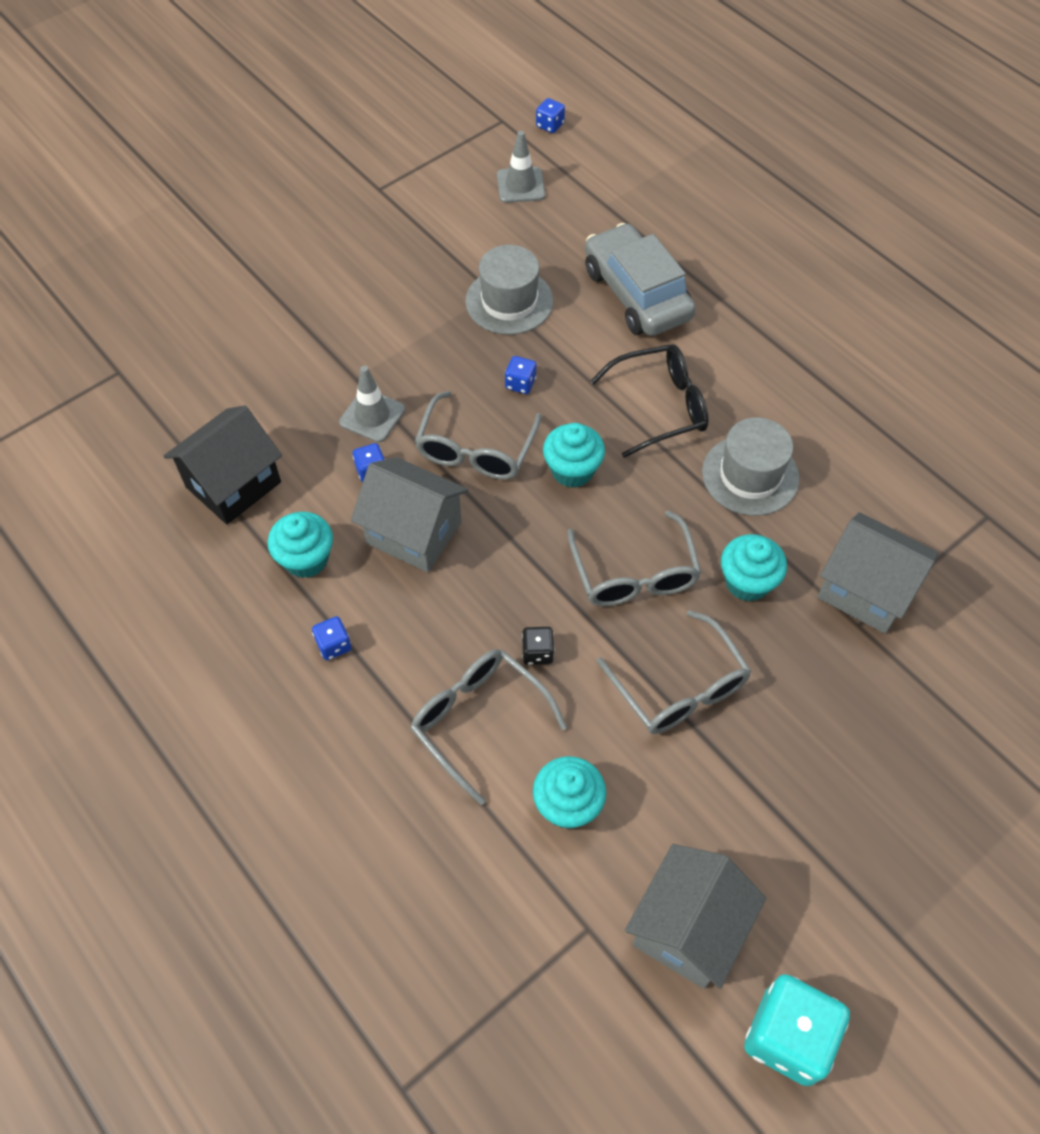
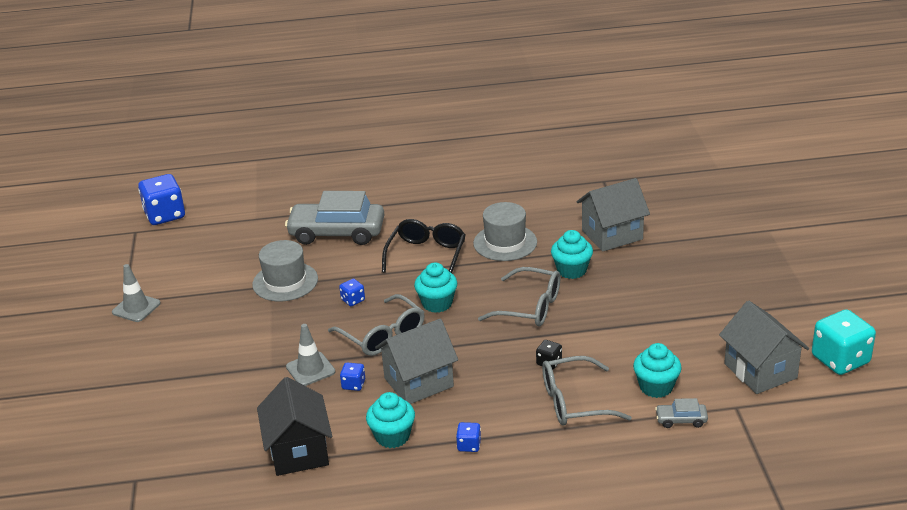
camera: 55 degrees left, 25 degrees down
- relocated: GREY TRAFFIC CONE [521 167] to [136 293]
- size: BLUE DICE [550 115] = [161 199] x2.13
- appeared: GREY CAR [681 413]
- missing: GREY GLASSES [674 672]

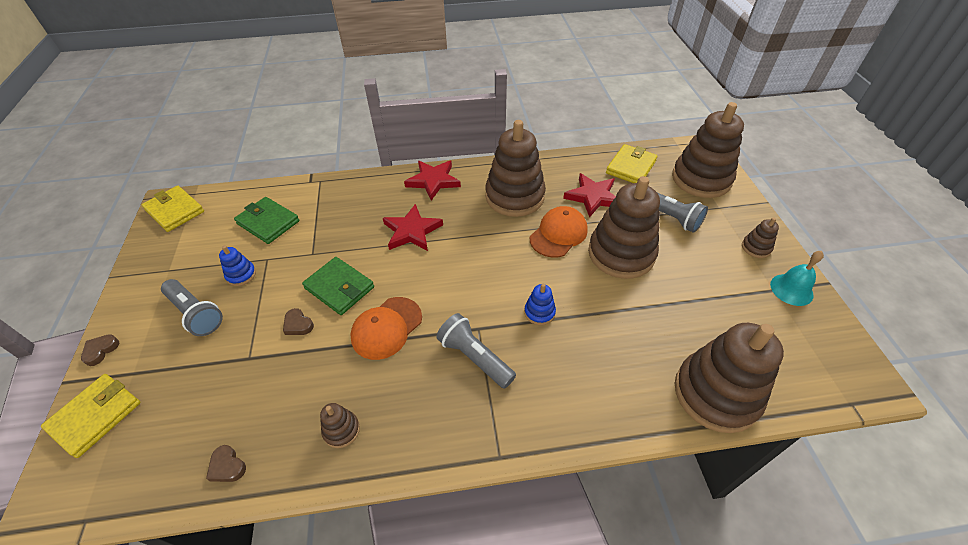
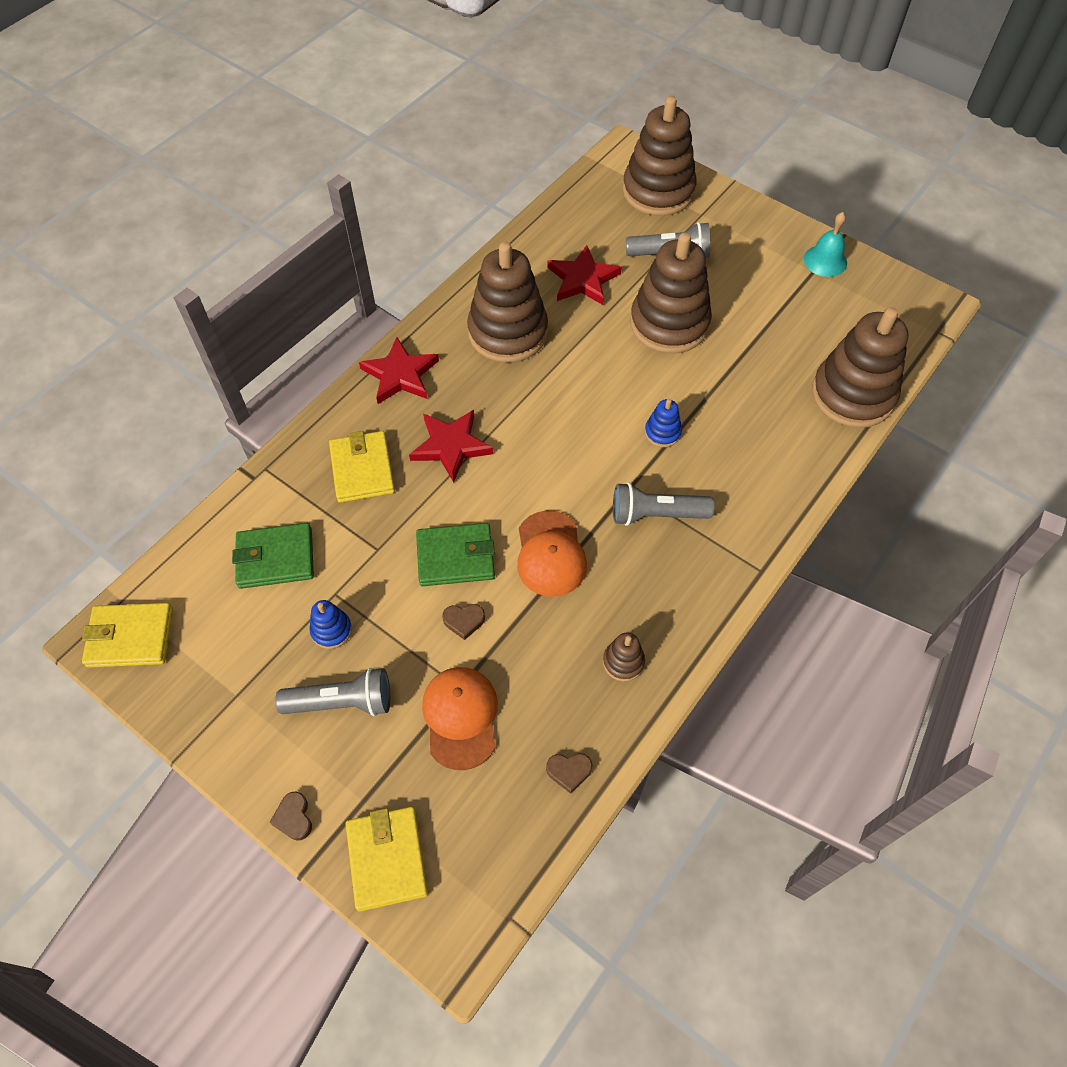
camera: 45 degrees left, 10 degrees up
- relocated: YELLOW WALLET [632 163] to [362 467]
- relocated: ORANGE CAP [559 232] to [460 718]
- missing: BROWN STACKING TOY [760 238]

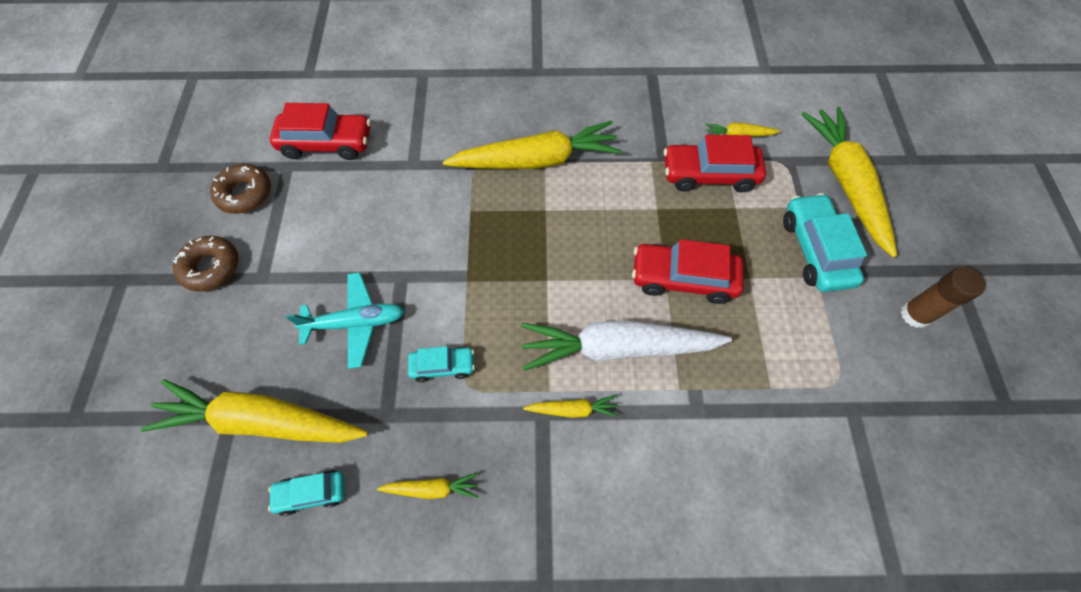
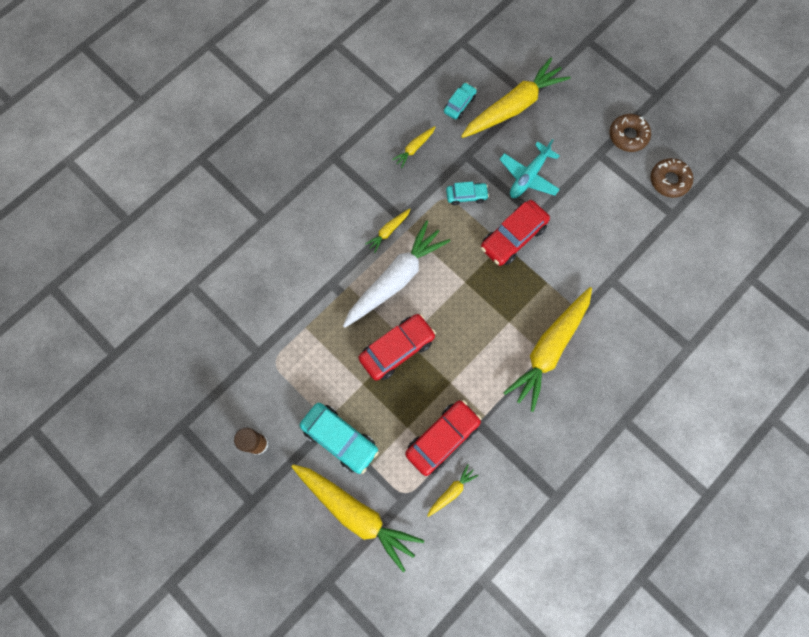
camera: 135 degrees right, 10 degrees up
- spun: TURQUOISE CAR [441 364] = [467 193] 135 degrees counterclockwise
- relocated: RED CAR [320 131] to [515 233]

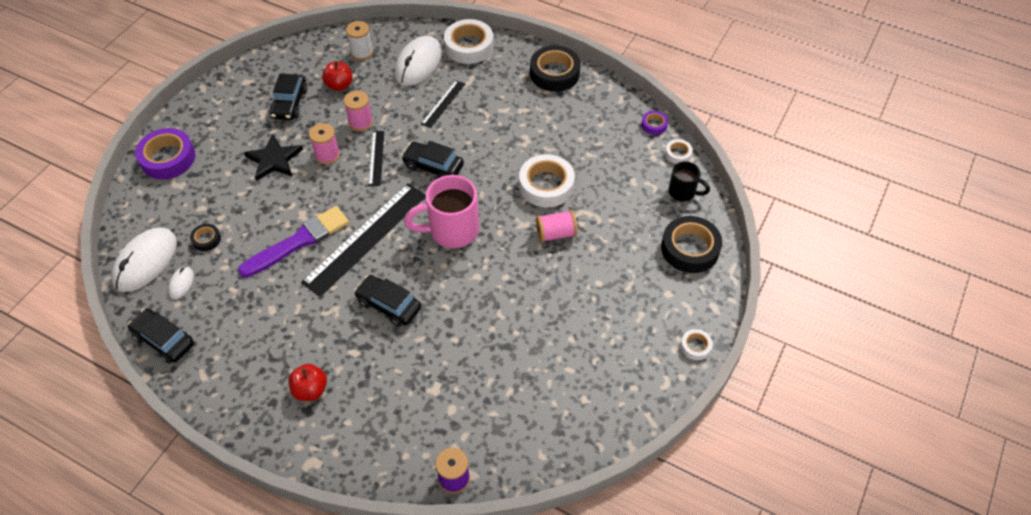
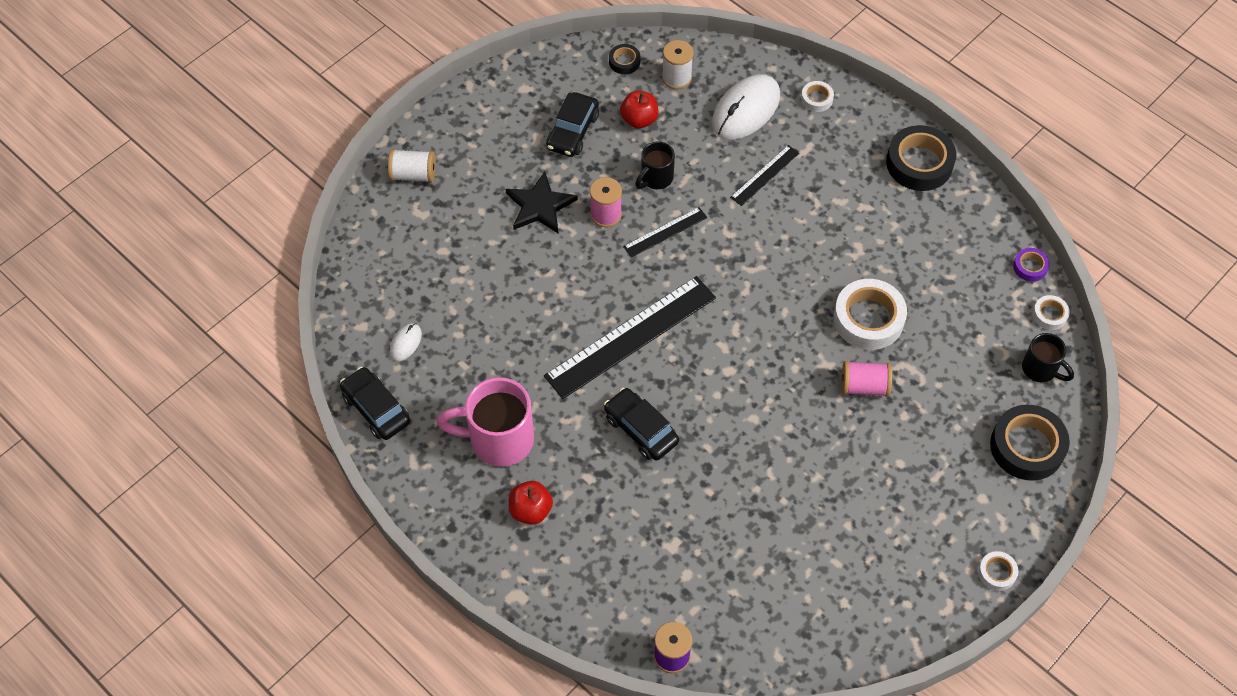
camera: 15 degrees right, 5 degrees up
- exchanged: PURPLE TAPE [165 153] to WHITE SPOOL [412 166]
- relocated: PINK MUG [441 211] to [485 422]
- relocated: BLACK TAPE [205 237] to [624 59]
- spun: BLACK RULER [376 158] = [665 232] 45 degrees clockwise
- exchanged: PINK SPOOL [358 111] to BLACK MUG [655 165]
- size: WHITE TAPE [469 41] = [817 96] x0.49
- missing: WHITE MOUSE [144 260]
- missing: PURPLE BRUSH [293 242]
- missing: BLACK CAR [432 159]

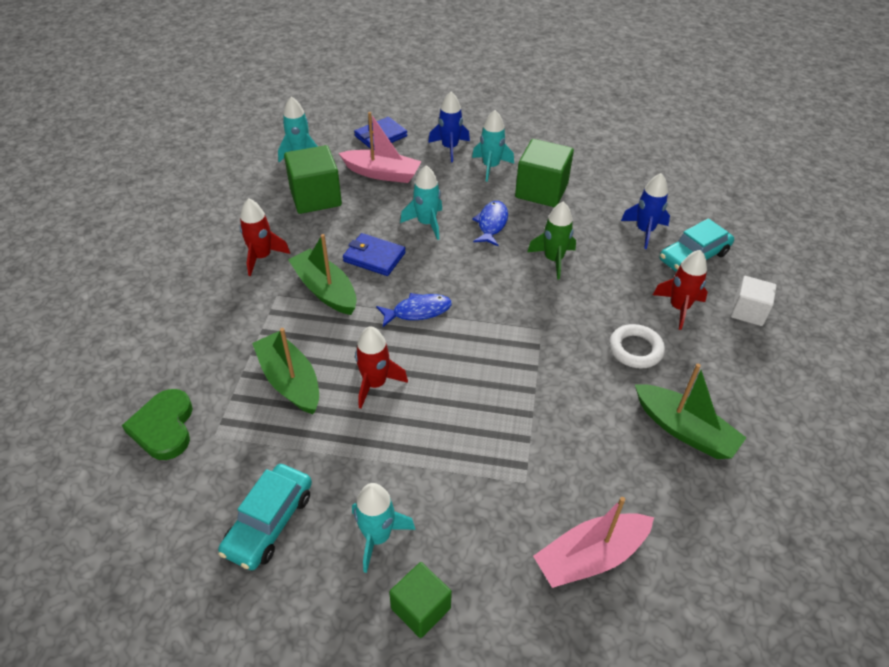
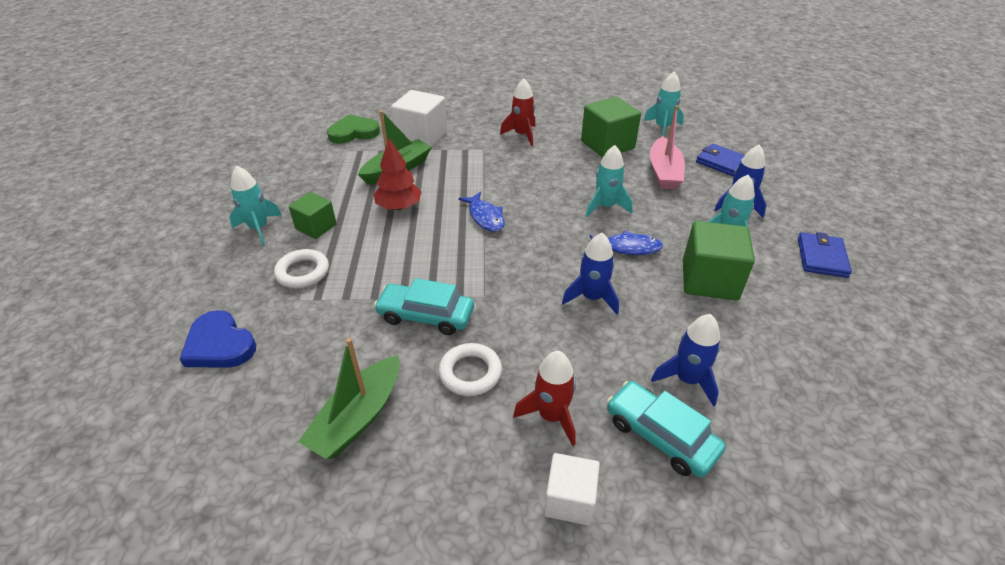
camera: 80 degrees right, 5 degrees down
- exchanged: PINK BOAT [593 542] to BLUE HEART [218 339]
- appeared: WHITE RING [301 268]
- relocated: GREEN CUBE [420 600] to [313 215]
- exchanged: RED ROCKET [381 367] to RED TREE [398 174]
- relocated: TURQUOISE CAR [265 517] to [424 306]
- appeared: WHITE CUBE [419 118]
- colour: GREEN ROCKET [551 240] to BLUE ROCKET [590 274]
- relocated: BLUE WALLET [374 254] to [825 255]
- missing: GREEN BOAT [322 274]

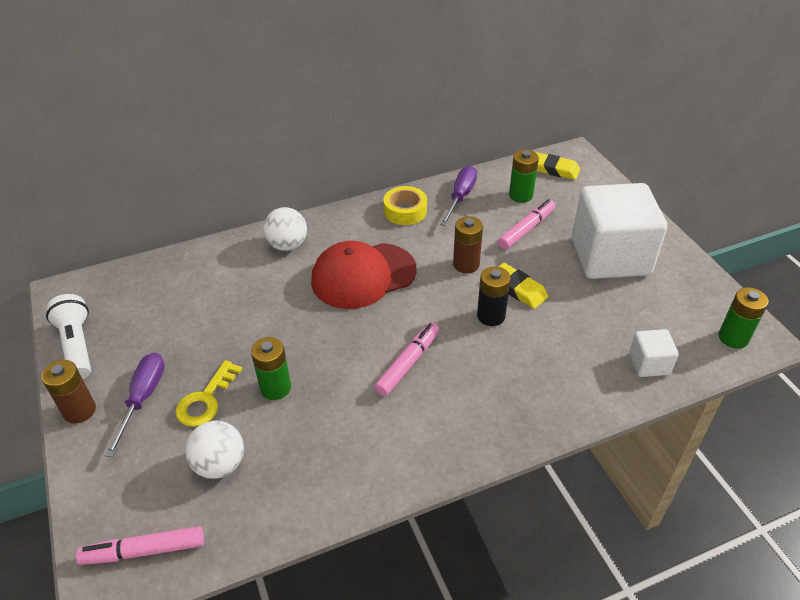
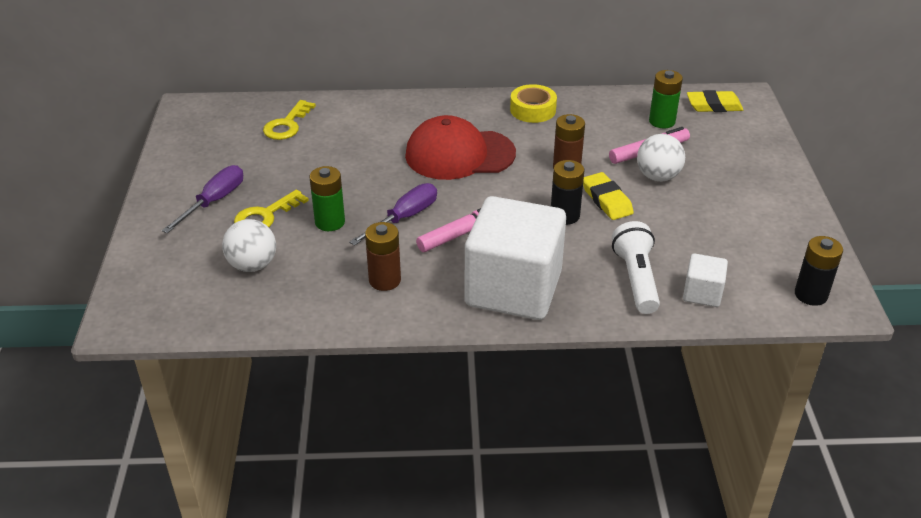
camera: 20 degrees right, 5 degrees down
- appeared: YELLOW KEY [289 120]
- relocated: PURPLE SCREWDRIVER [458 196] to [393 214]
- relocated: BROWN BATTERY [69 392] to [383 256]
- relocated: WHITE CUBE [619 231] to [515 258]
- relocated: WHITE FLASHLIGHT [68 336] to [636 267]
- relocated: WHITE BALL [285 229] to [661 158]
- spun: YELLOW ERASER [557 166] = [715 101] 45 degrees counterclockwise
- colour: GREEN BATTERY [744 318] to BLACK BATTERY [819 271]
- missing: PINK MARKER [140 545]

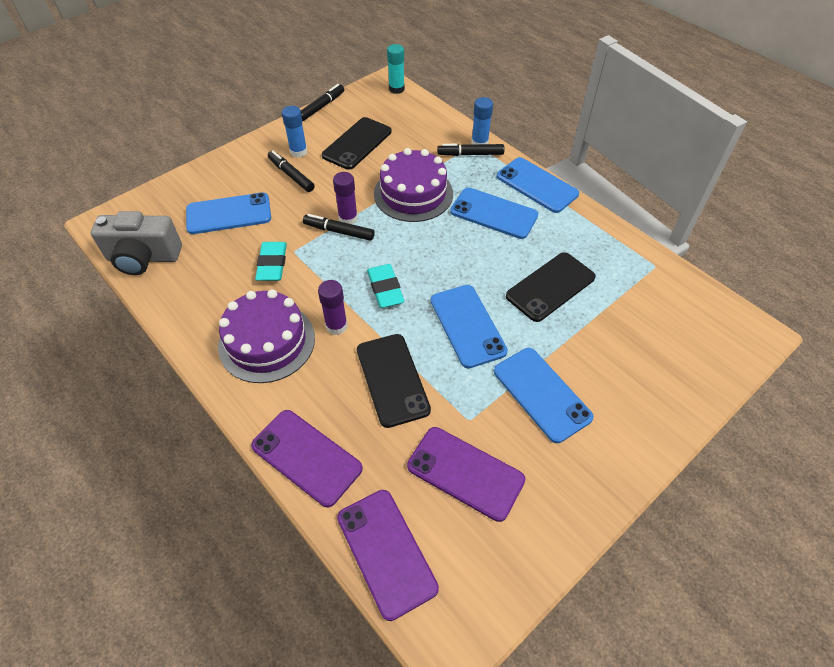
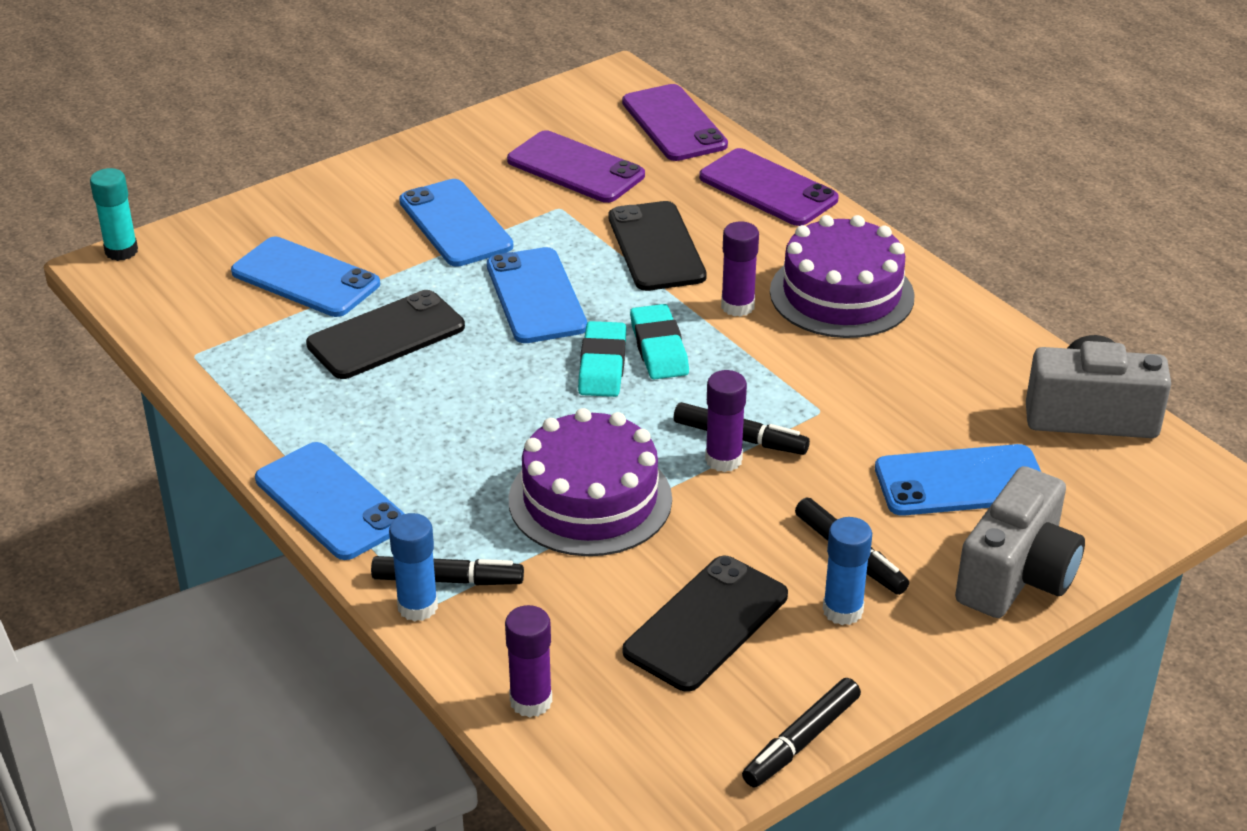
camera: 175 degrees left, 15 degrees down
- relocated: TURQUOISE GLUE STICK [396 69] to [114 214]
- relocated: BLUE PHONE [494 213] to [305 277]
- appeared: PURPLE GLUE STICK [528 661]
- relocated: TURQUOISE ERASER [271 261] to [602 359]
- appeared: GREY CAMERA [1020 542]

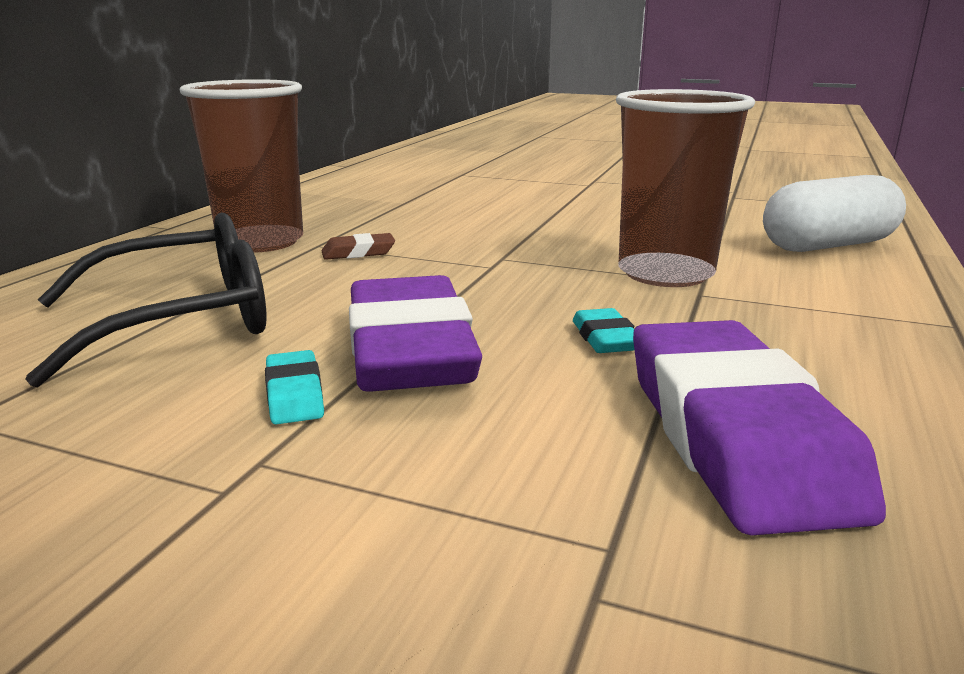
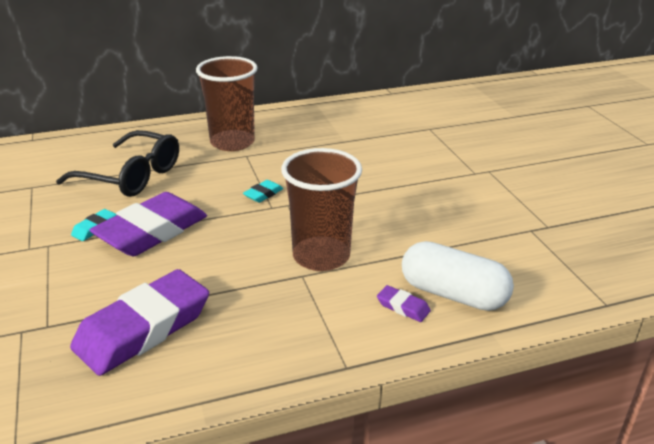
camera: 50 degrees right, 10 degrees up
- relocated: TURQUOISE ERASER [603 330] to [263 191]
- appeared: PURPLE ERASER [404 303]
- missing: BROWN ERASER [358 246]

